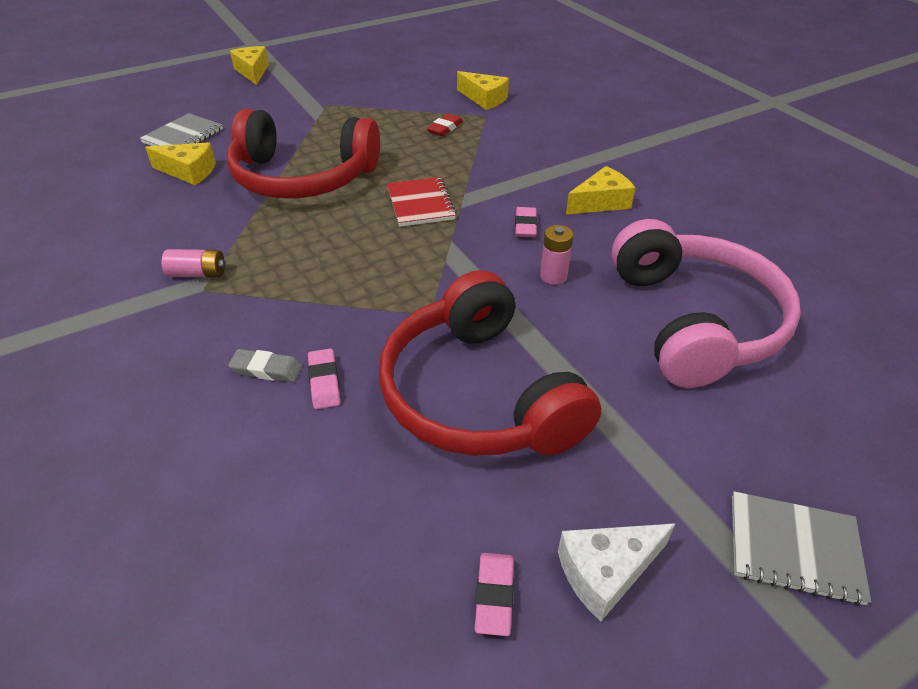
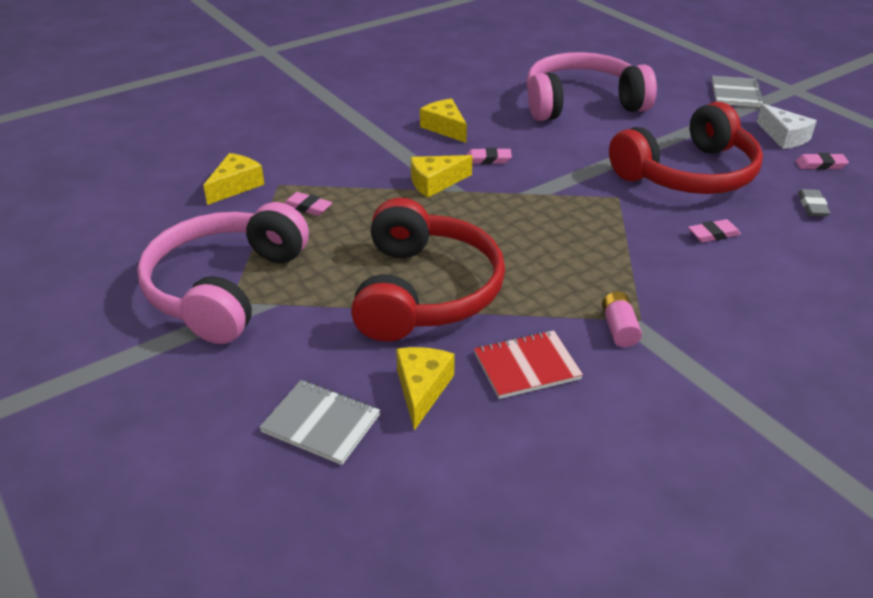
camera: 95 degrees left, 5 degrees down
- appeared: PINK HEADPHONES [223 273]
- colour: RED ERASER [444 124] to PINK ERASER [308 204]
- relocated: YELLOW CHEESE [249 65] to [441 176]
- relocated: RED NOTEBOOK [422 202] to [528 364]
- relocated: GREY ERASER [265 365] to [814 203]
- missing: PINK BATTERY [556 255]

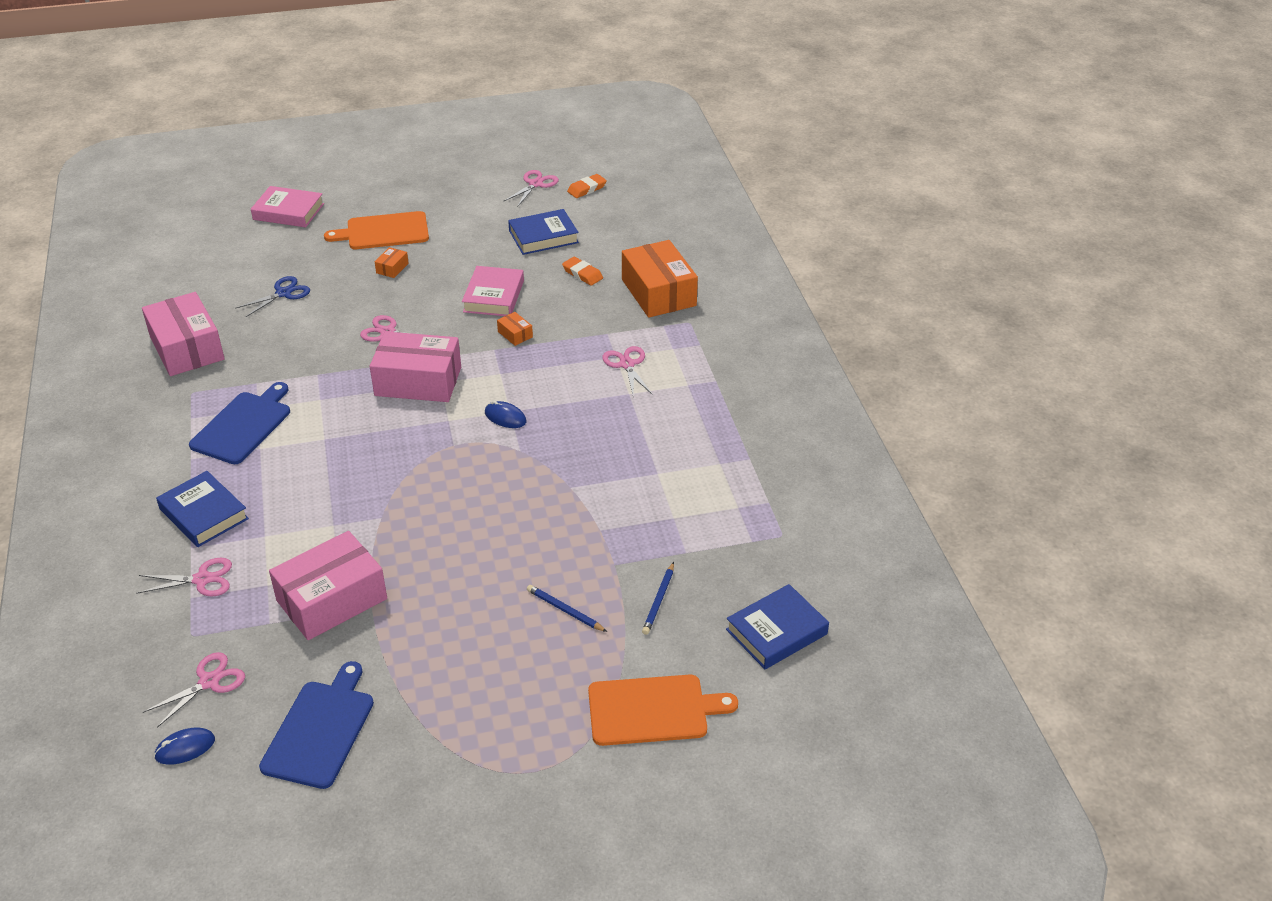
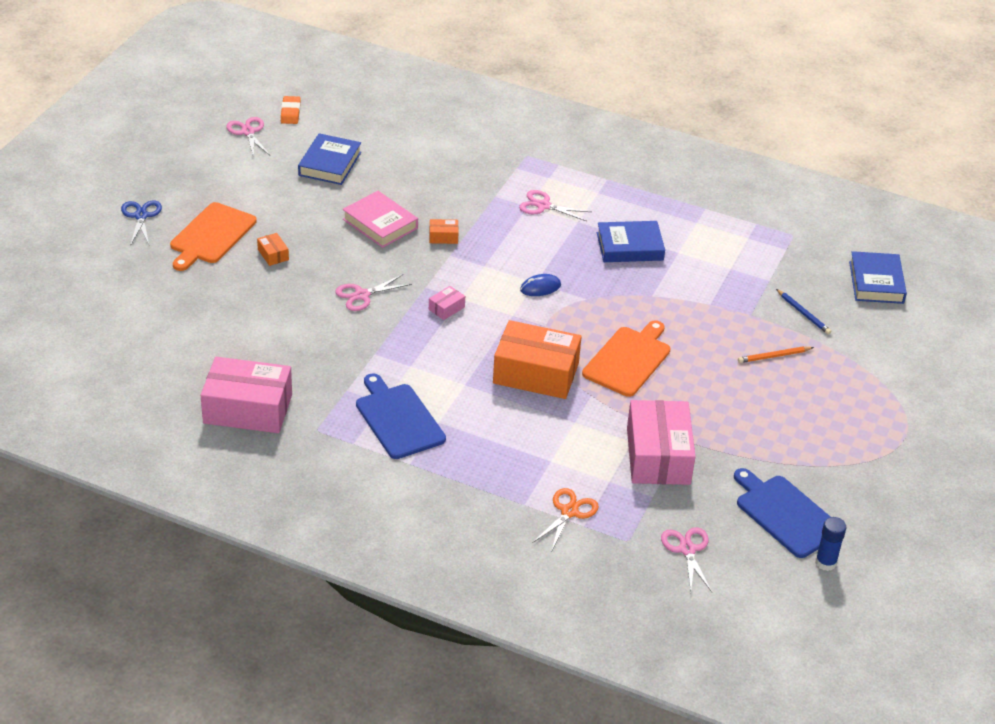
camera: 55 degrees left, 0 degrees up
- relocated: BLUE SCISSORS [272 296] to [141 223]
- size: PINK BOX [415 366] = [447 303] x0.41
- relocated: ORANGE BOX [660 279] to [537 359]
- colour: PINK SCISSORS [184 577] to ORANGE SCISSORS [566 519]
- relocated: ORANGE CUTTING BOARD [663 710] to [626 358]
- relocated: BLUE BOOK [202 509] to [631 241]
- colour: BLUE PENCIL [567 608] to ORANGE PENCIL [776 354]
- appeared: BLUE GLUE STICK [830 544]
- missing: BLUE MOUSE [184 746]
- missing: PINK BOOK [287 206]
- missing: ORANGE ERASER [582 271]

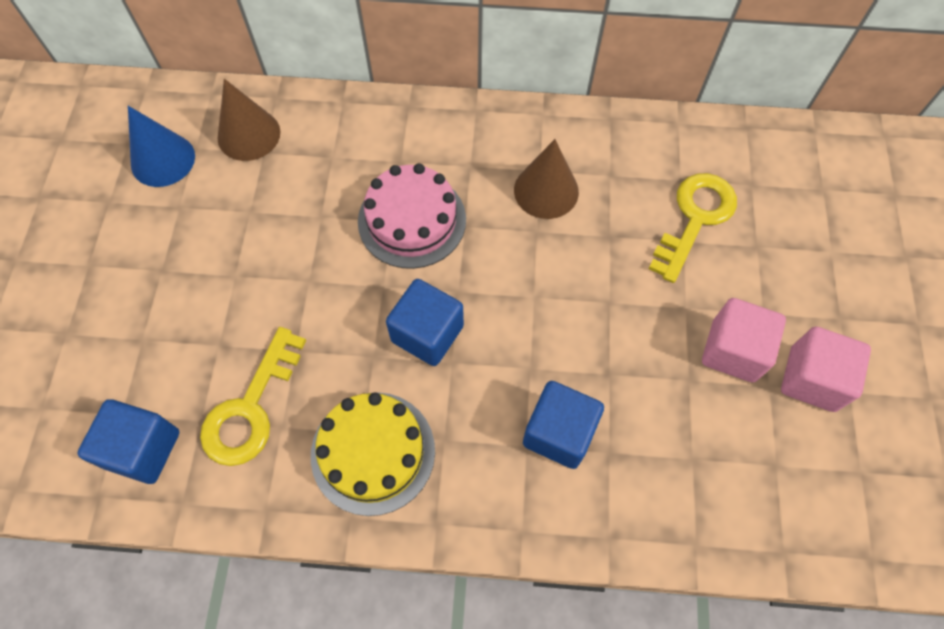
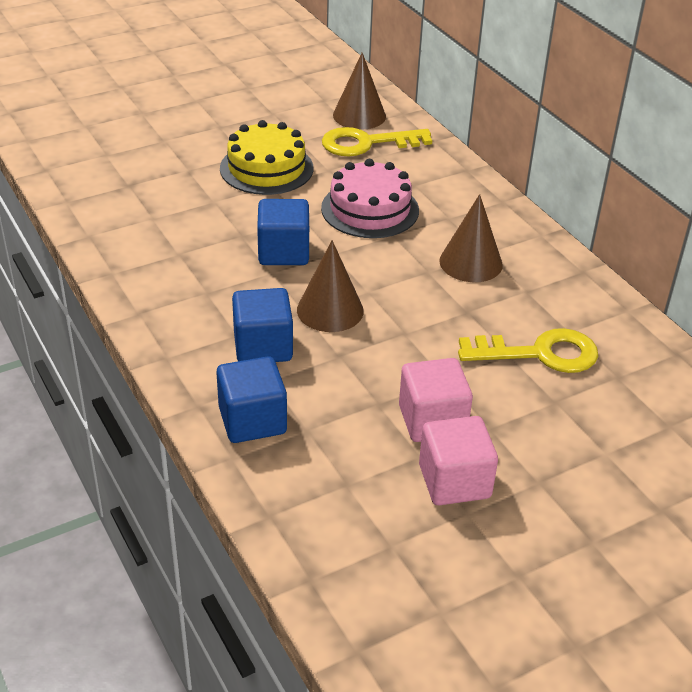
camera: 55 degrees right, 25 degrees down
- relocated: BLUE CUBE [128 441] to [251 399]
- relocated: YELLOW CAKE [373 454] to [267 157]
- appeared: BROWN CONE [330 286]
- relocated: YELLOW KEY [253 396] to [377 141]
- missing: BLUE CONE [161 146]

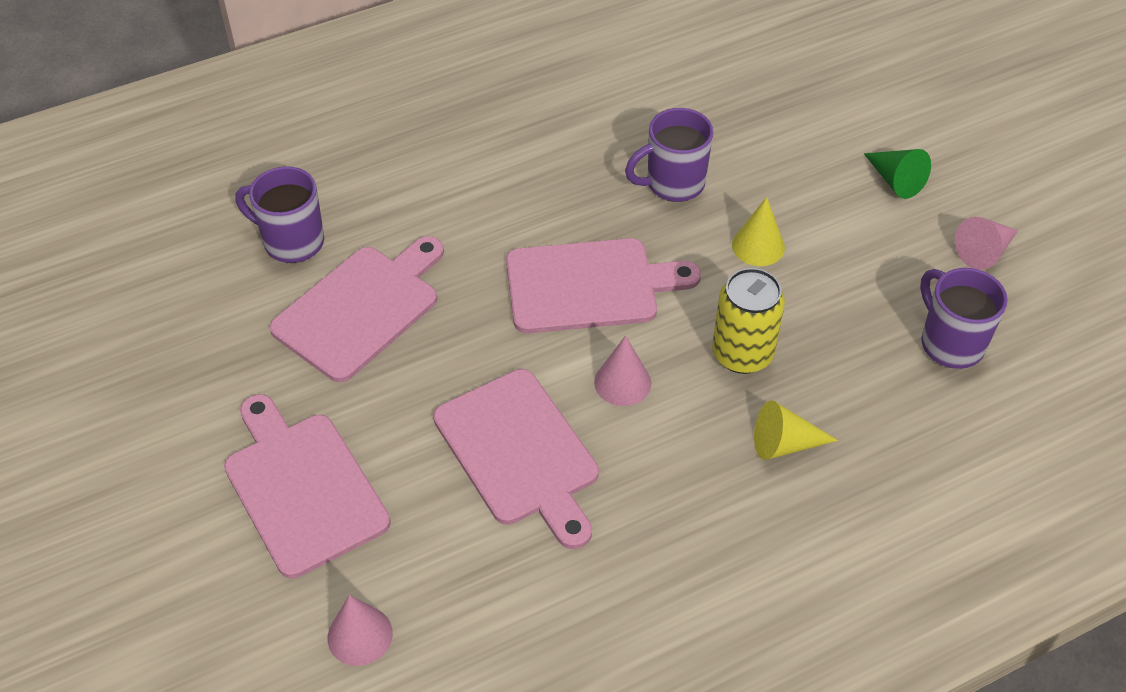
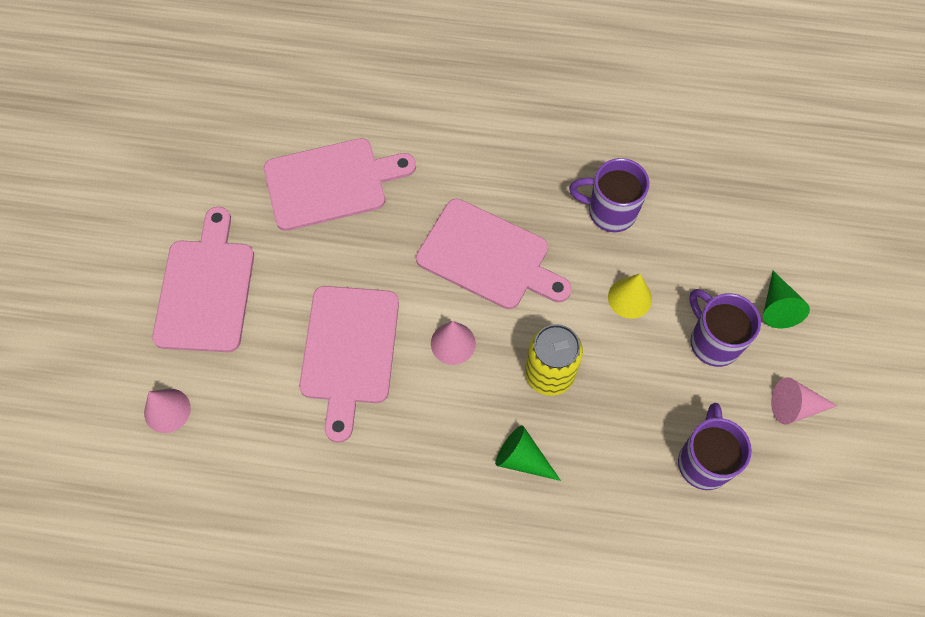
camera: 35 degrees right, 15 degrees up
- colour: YELLOW CONE [796 430] to GREEN CONE [528 453]
- relocated: PURPLE MUG [280 214] to [725 328]

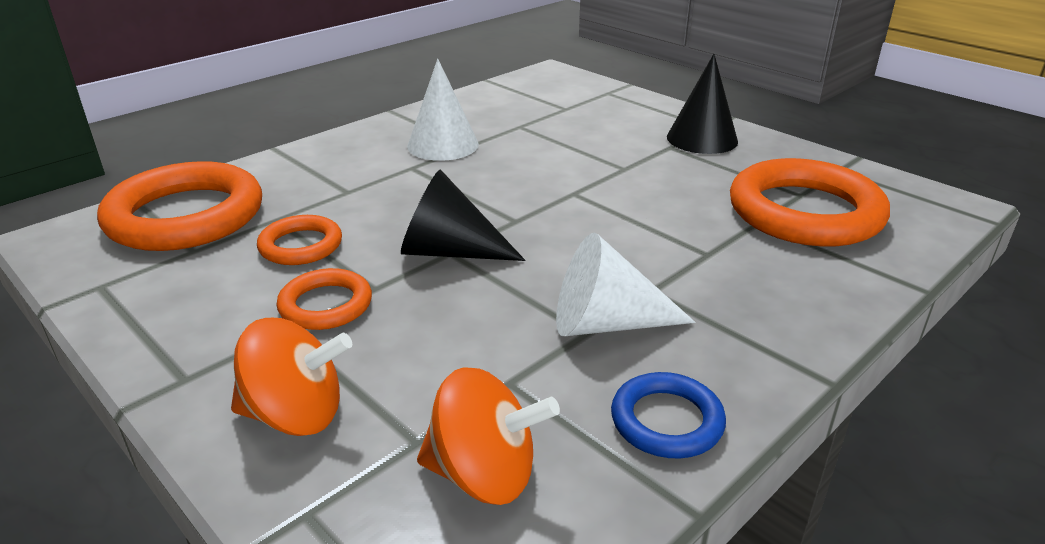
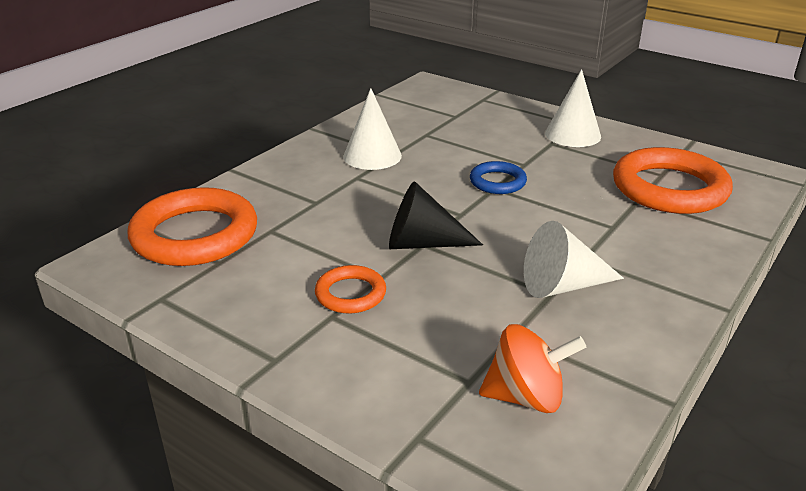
camera: 10 degrees left, 0 degrees up
- relocated: BLUE RING [668 415] to [498 177]
- colour: BLACK CONE [702 104] to WHITE CONE [573 108]
- missing: ORANGE SPINNING TOP [291 377]
- missing: ORANGE RING [299 240]

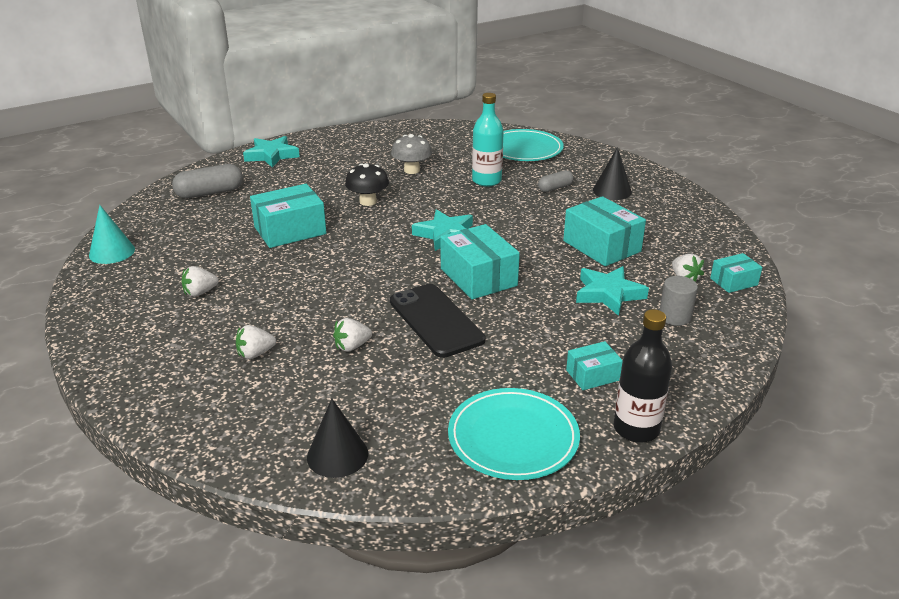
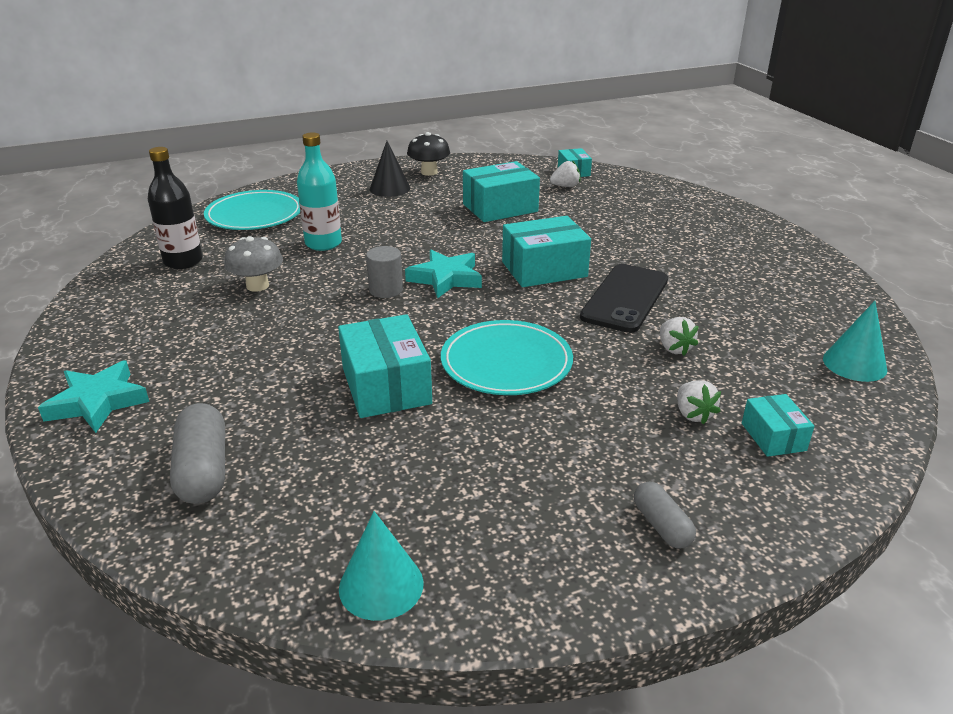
camera: 80 degrees left, 0 degrees up
- relocated: BLACK BOTTLE [642 376] to [175 208]
- relocated: GREY CYLINDER [679 301] to [384 272]
- relocated: BLACK MUSHROOM [367 184] to [428 154]
- relocated: TURQUOISE PLATE [514 434] to [507 357]
- spun: BLACK PHONE [438 321] = [624 298] 45 degrees counterclockwise
- relocated: GREY CAPSULE [556 181] to [665 515]
- relocated: TURQUOISE BOX [594 365] to [778 425]
- colour: BLACK CONE [337 438] to TURQUOISE CONE [855 341]
- missing: WHITE STRAWBERRY [200 281]
- missing: TURQUOISE STAR [612 291]

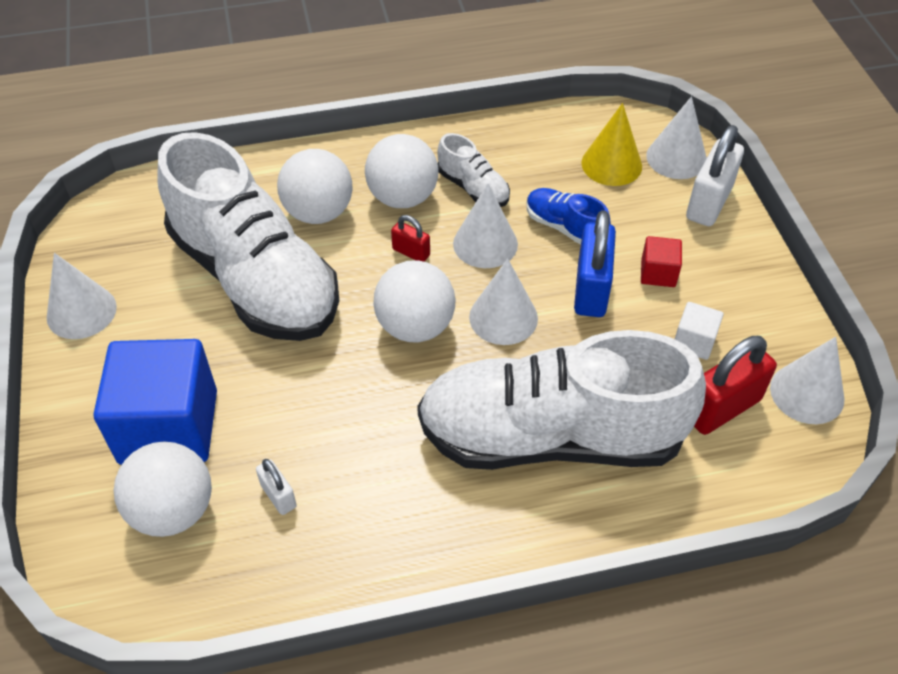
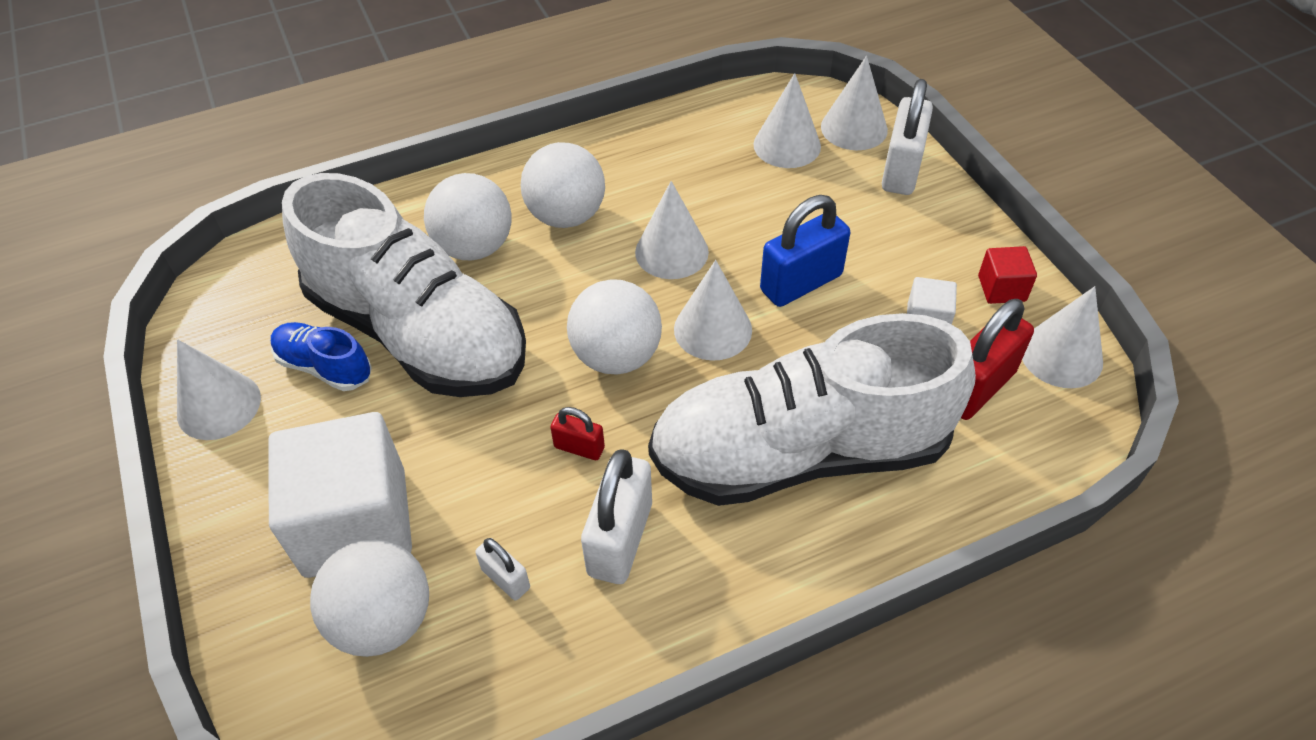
camera: 10 degrees left, 0 degrees up
- colour: BLUE CUBE [155 402] to WHITE CUBE [340 495]
- relocated: BLUE SHOE [569 216] to [321 356]
- relocated: RED PADLOCK [410 238] to [577 433]
- appeared: WHITE PADLOCK [616 516]
- colour: YELLOW CONE [611 144] to WHITE CONE [787 120]
- spun: BLUE PADLOCK [595 263] = [805 251] 60 degrees clockwise
- relocated: RED CUBE [661 261] to [1007 275]
- missing: WHITE SHOE [473 170]

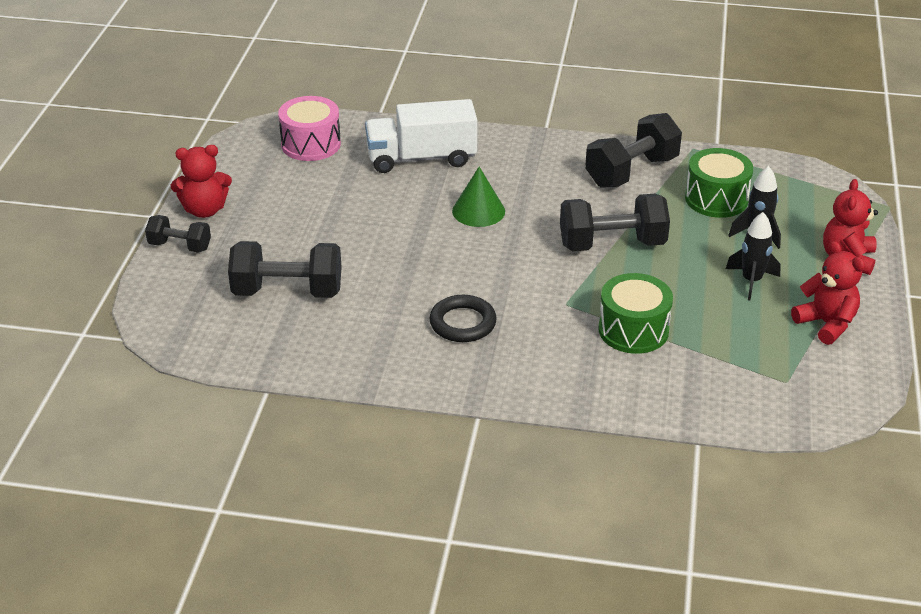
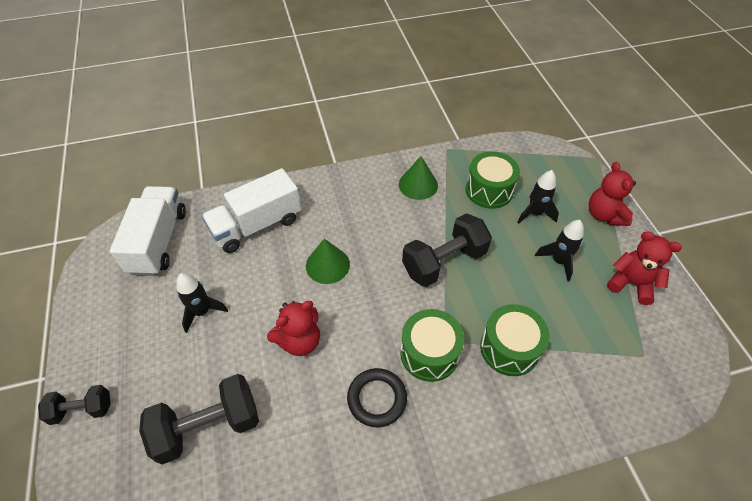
camera: 25 degrees left, 15 degrees up
- exchanged: PINK DRUM [309 128] to WHITE TRUCK [148 231]
- appeared: BLACK ROCKET [202 303]
- relocated: RED TEDDY BEAR [201 181] to [293 328]
- exchanged: BLACK DUMBBELL [633 150] to GREEN CONE [418 178]
- appeared: GREEN DRUM [432 345]

